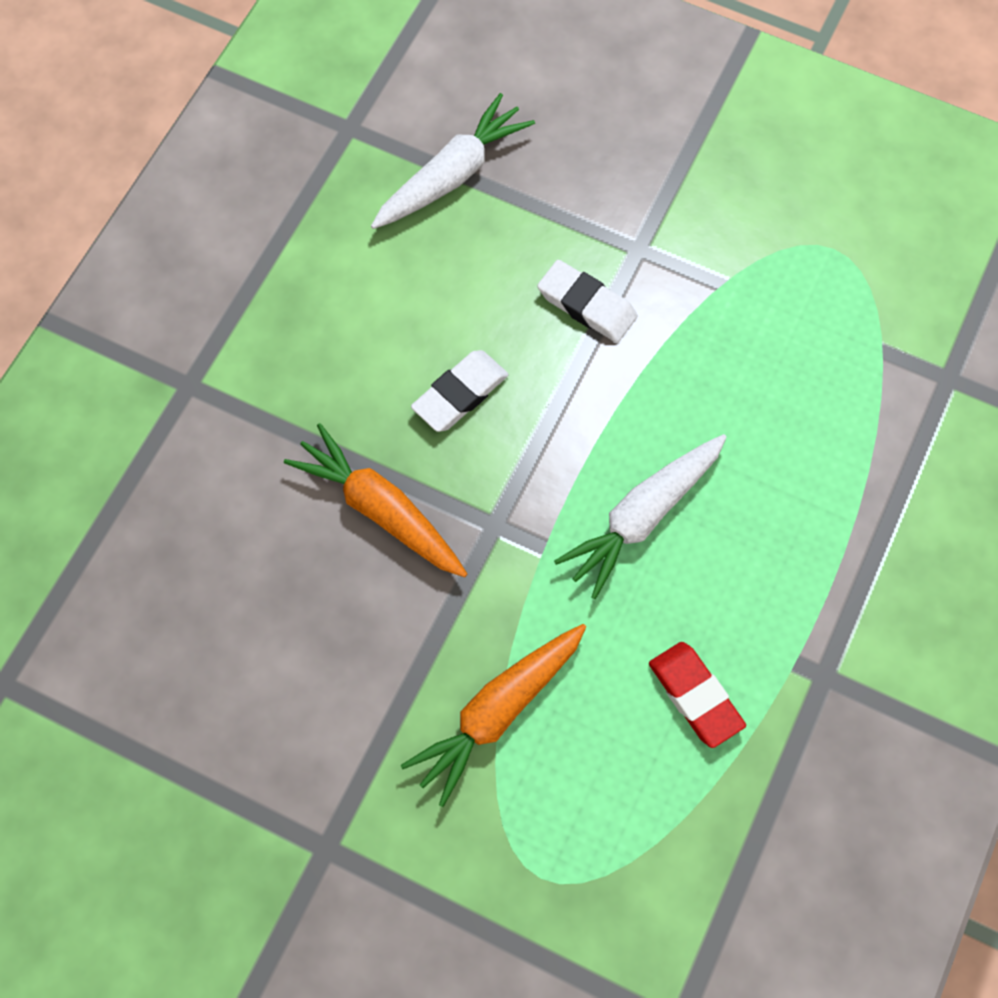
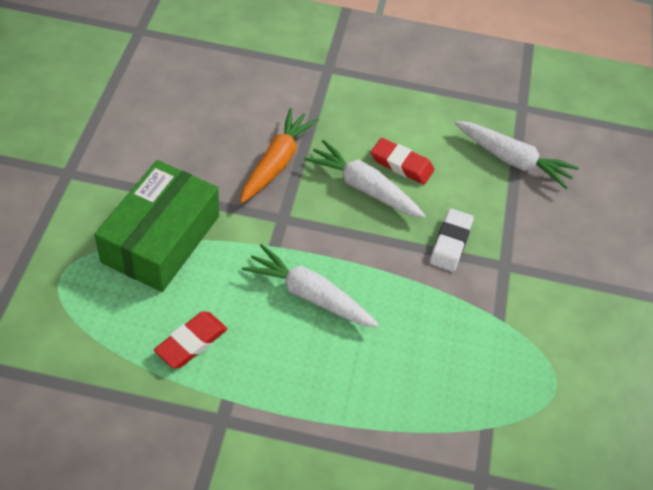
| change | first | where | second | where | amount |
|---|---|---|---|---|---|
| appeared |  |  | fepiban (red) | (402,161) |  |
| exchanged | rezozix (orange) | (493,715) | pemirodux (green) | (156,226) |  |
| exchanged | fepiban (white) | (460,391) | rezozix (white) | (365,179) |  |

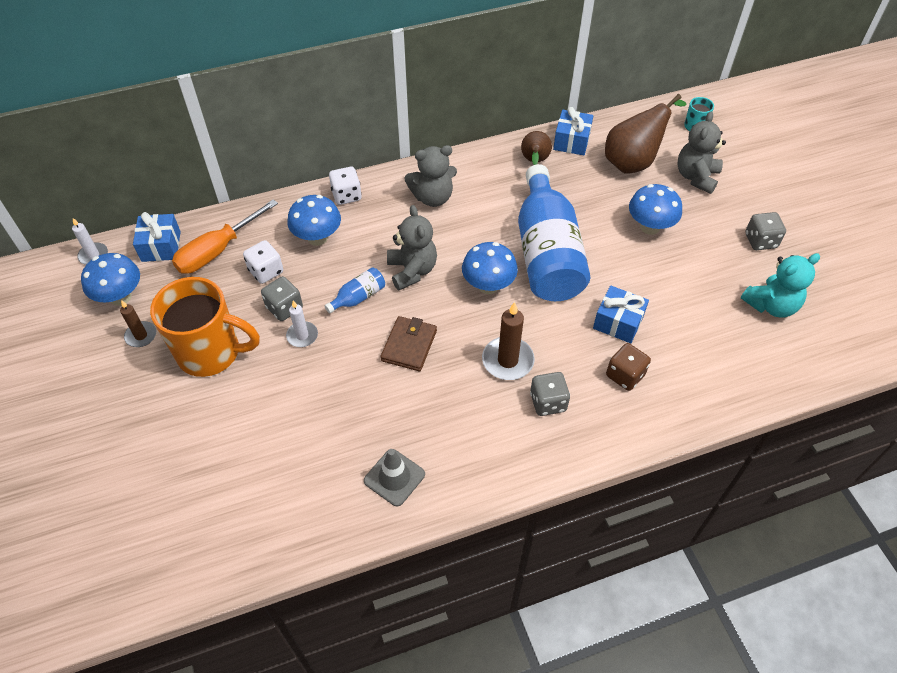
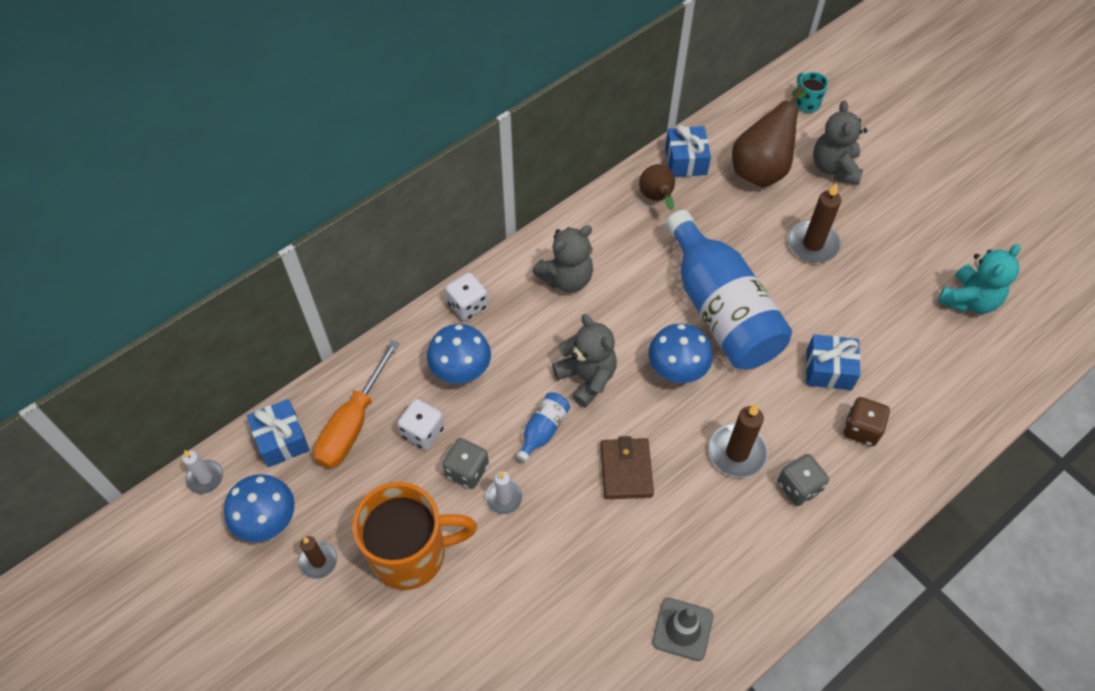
| change | first | where | second | where | amount |
|---|---|---|---|---|---|
| missing | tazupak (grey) | (765,231) |  |  |  |
| exchanged | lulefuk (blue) | (655,209) | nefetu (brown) | (814,223) |  |

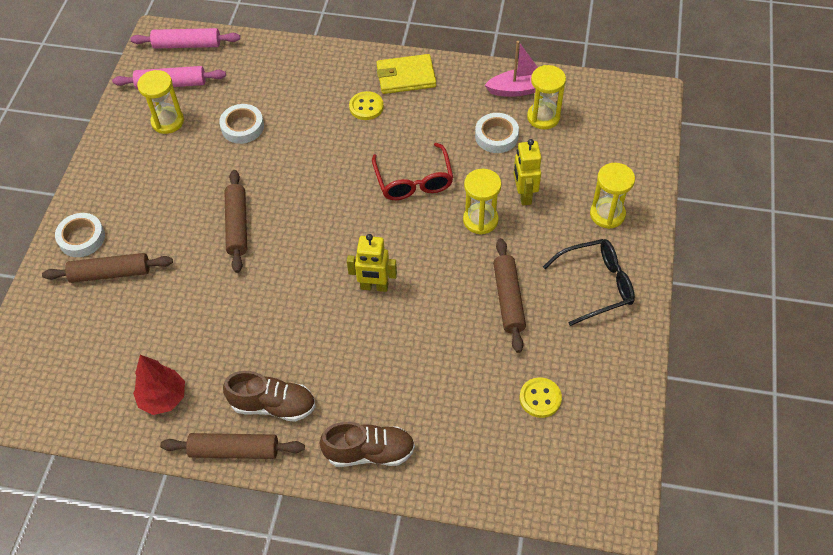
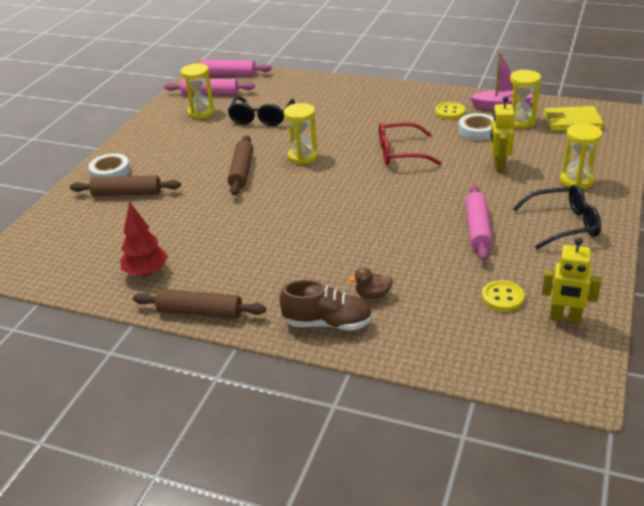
| change | first | where | second | where | amount |
|---|---|---|---|---|---|
| missing | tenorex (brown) | (269,396) |  |  |  |
| appeared |  |  | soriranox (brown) | (370,283) |  |
| relocated | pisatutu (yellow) | (372,263) |  | (571,280) |  |
| relocated | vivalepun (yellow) | (366,105) |  | (450,110) |  |
| relocated | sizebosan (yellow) | (406,74) |  | (574,119) |  |
| relocated | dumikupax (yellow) | (482,202) |  | (301,134) |  |
| exchanged | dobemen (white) | (241,124) | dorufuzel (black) | (261,111) |  |
| colour | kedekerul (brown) | (509,295) | kedekerul (pink) | (479,223) |  |
| spun | dorufuzel (red) | (413,171) |  | (410,143) | 90 degrees clockwise |

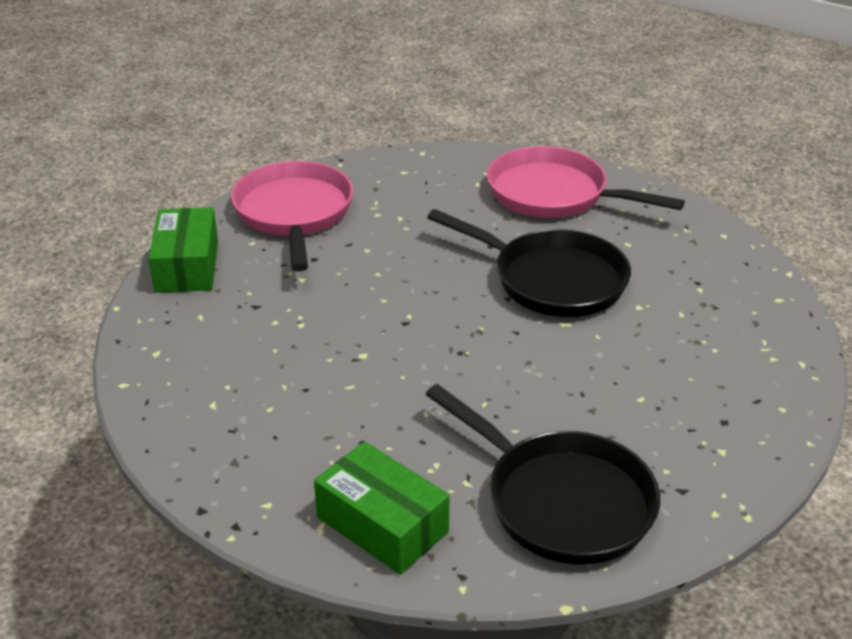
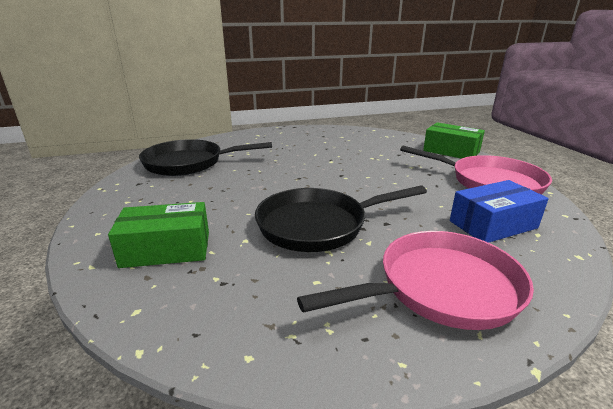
| change | first | where | second | where | amount |
|---|---|---|---|---|---|
| appeared |  |  | pemirodux (blue) | (499,211) |  |
| relocated | pemirodux (green) | (382,508) |  | (158,235) |  |

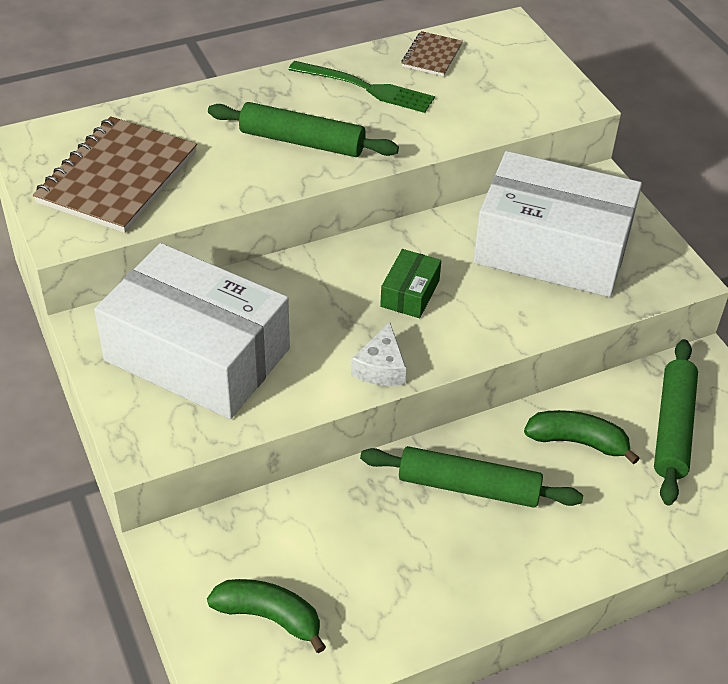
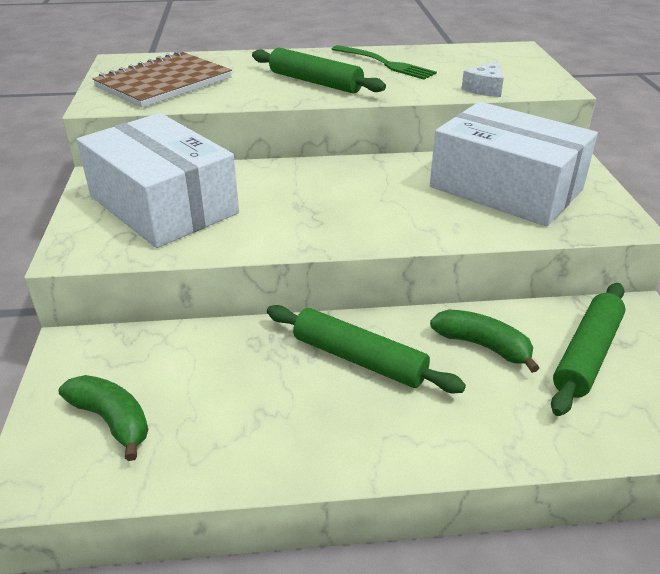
| change | first | where | second | where | amount |
|---|---|---|---|---|---|
| missing | pemirodux (green) | (410,283) |  |  |  |
| missing | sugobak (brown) | (432,53) |  |  |  |
| relocated | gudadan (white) | (378,354) |  | (483,79) |  |

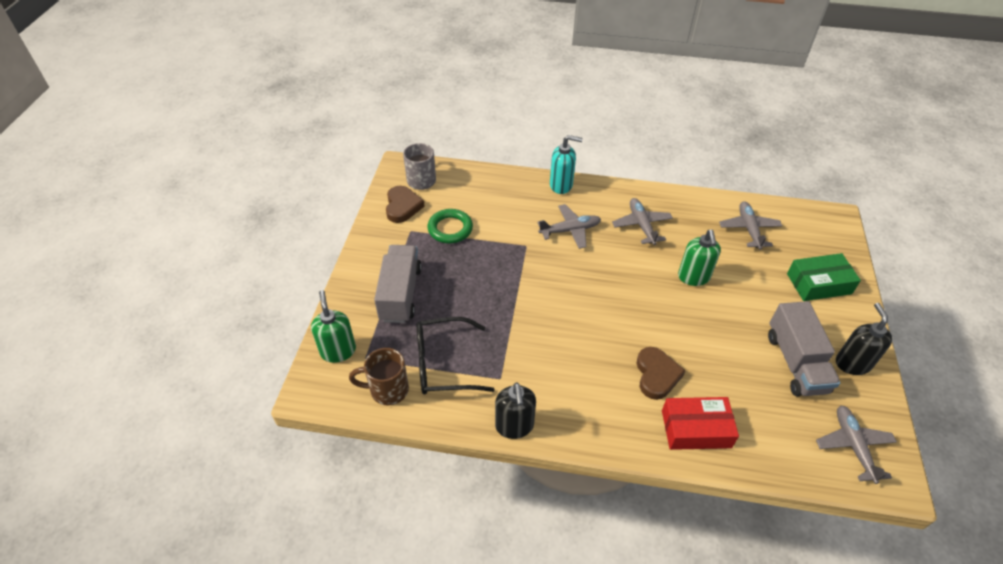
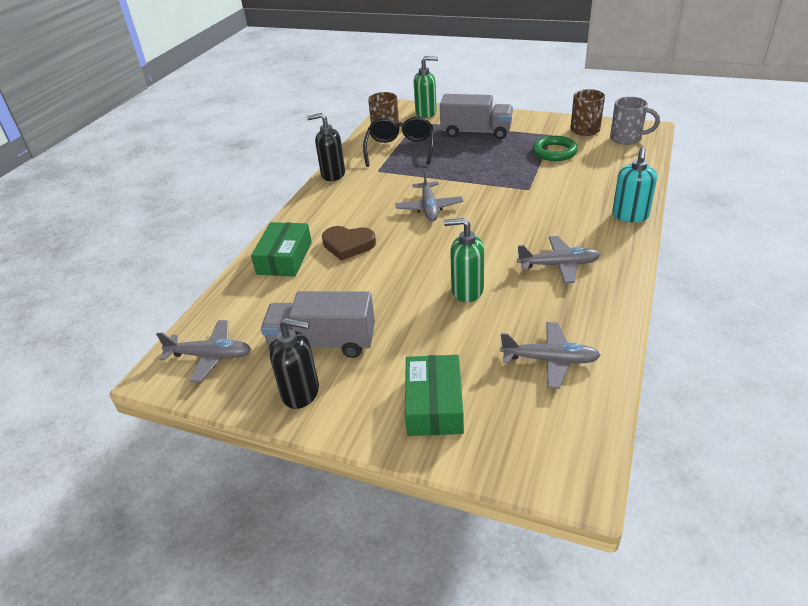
| change | first | where | second | where | amount |
|---|---|---|---|---|---|
| relocated | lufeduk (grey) | (569,226) |  | (429,195) |  |
| exchanged | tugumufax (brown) | (405,204) | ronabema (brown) | (587,112) |  |
| colour | pemirodux (red) | (700,423) | pemirodux (green) | (281,249) |  |

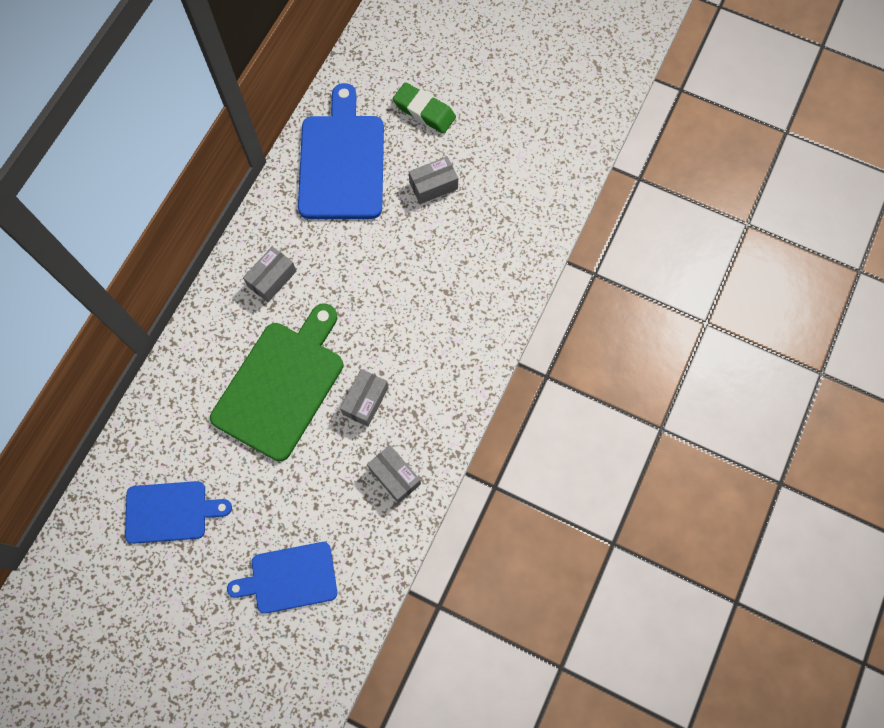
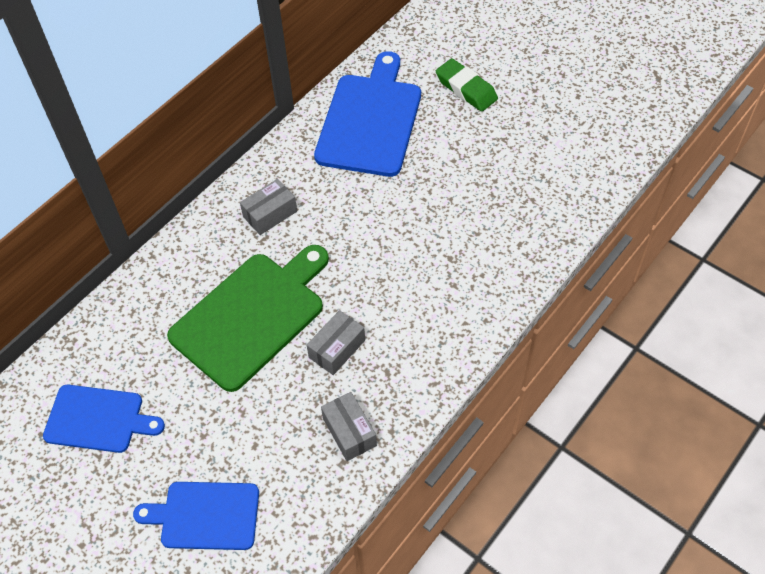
| change | first | where | second | where | amount |
|---|---|---|---|---|---|
| missing | pemirodux (grey) | (433,180) |  |  |  |

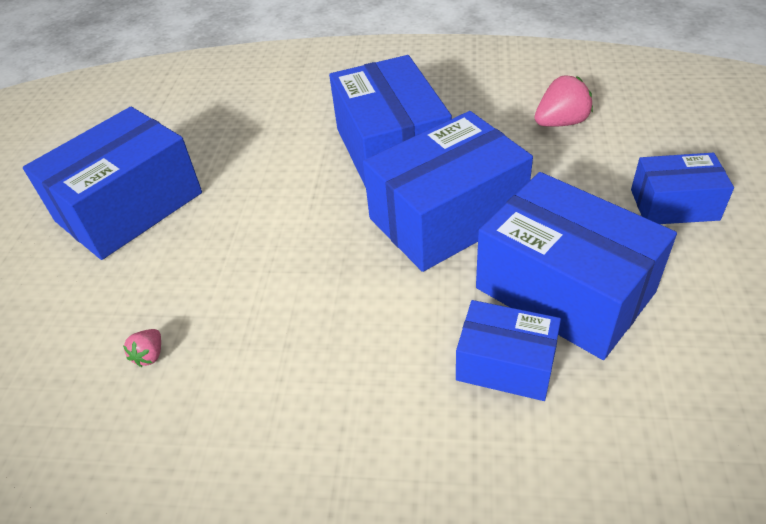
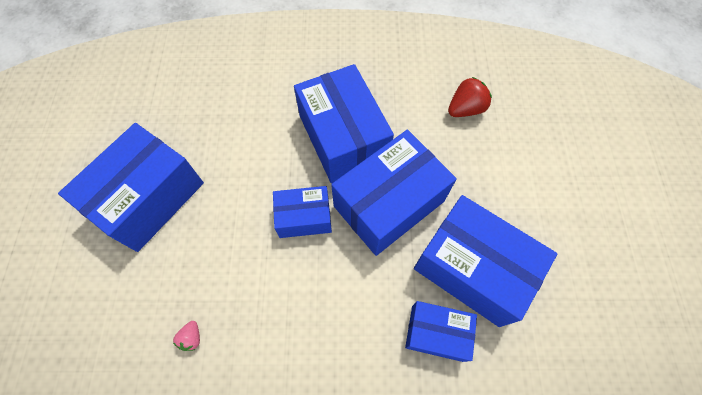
| change | first | where | second | where | amount |
|---|---|---|---|---|---|
| relocated | pemirodux (blue) | (682,188) |  | (302,212) |  |
| colour | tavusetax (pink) | (563,101) | tavusetax (red) | (470,97) |  |

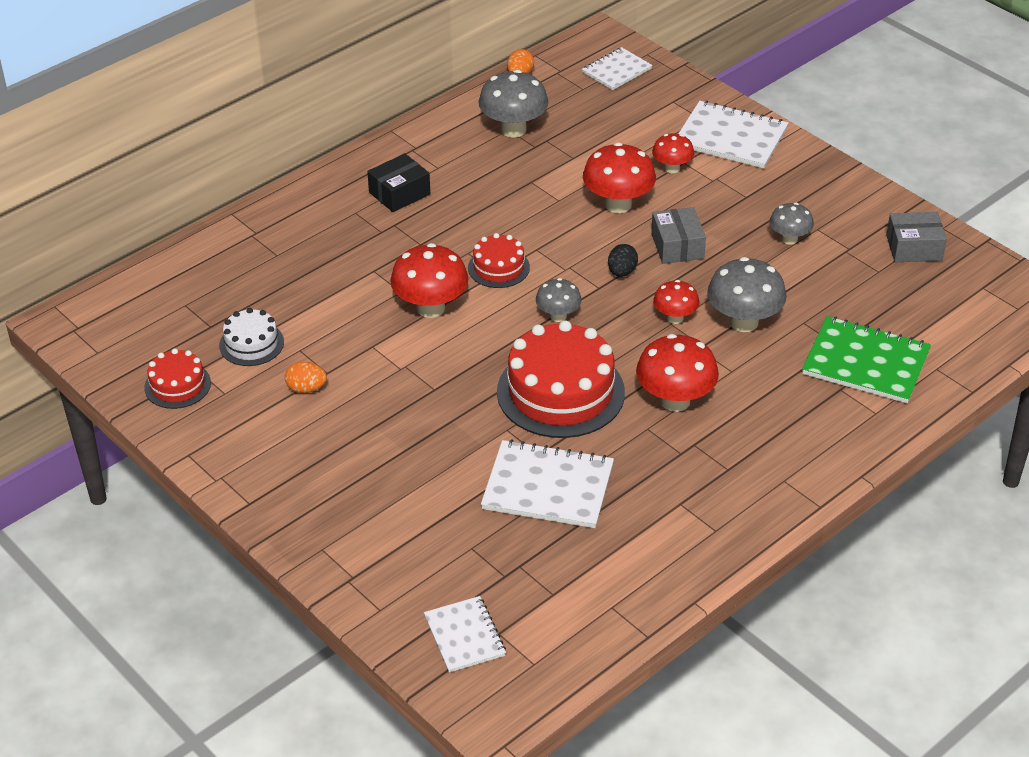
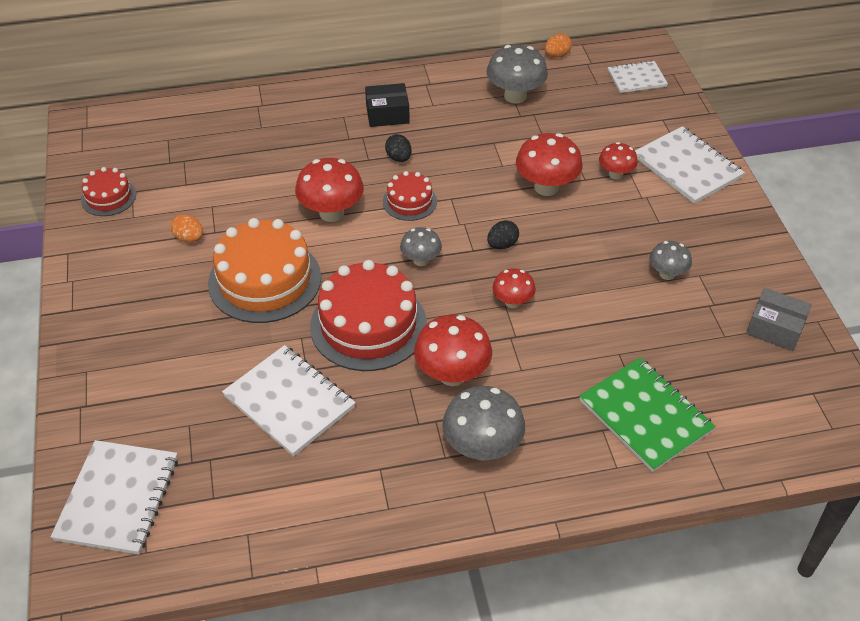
| change | first | where | second | where | amount |
|---|---|---|---|---|---|
| missing | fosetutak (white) | (251,337) |  |  |  |
| missing | pemirodux (grey) | (678,235) |  |  |  |
| appeared |  |  | fosetutak (orange) | (264,270) |  |
| appeared |  |  | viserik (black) | (398,148) |  |
| relocated | lulefuk (grey) | (747,294) |  | (483,423) |  |
| size | sugobak (white) | (465,634) |  | (114,497) | x1.62 |

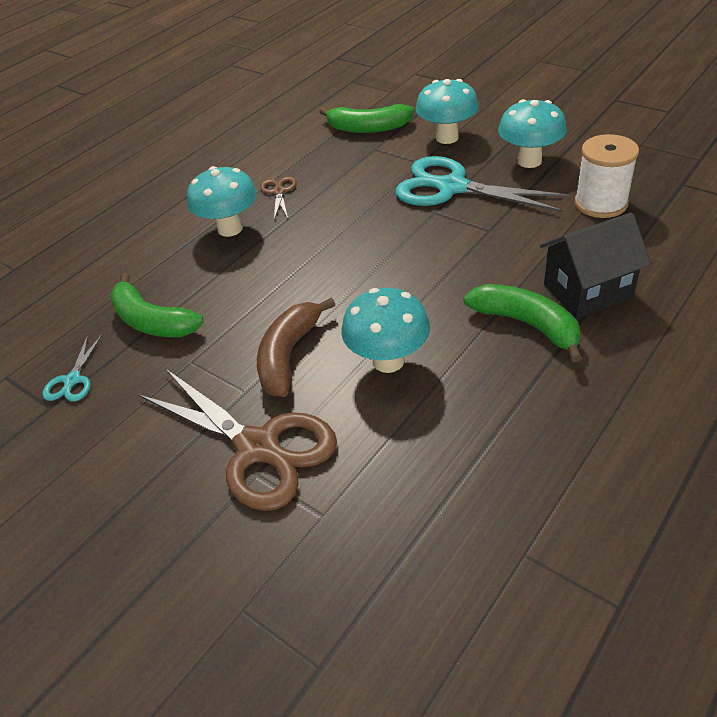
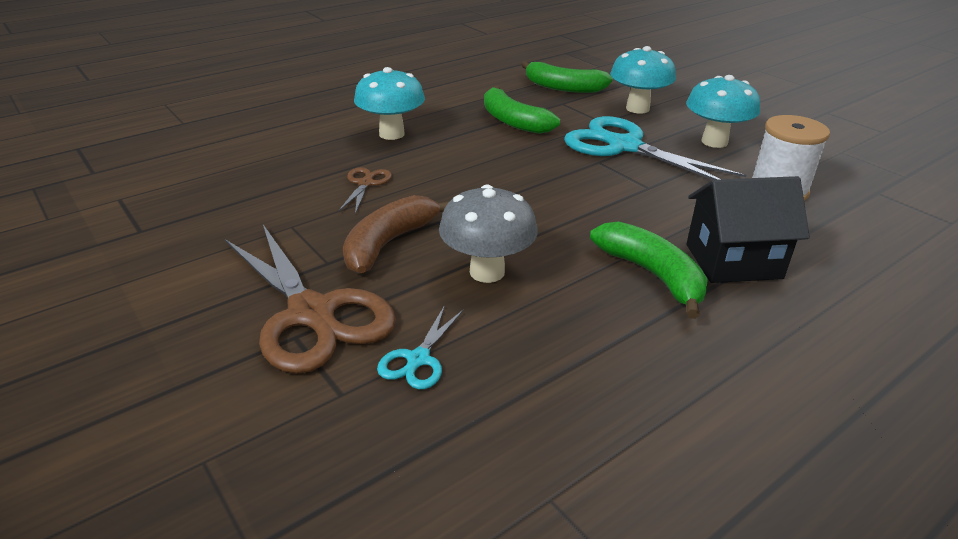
| change | first | where | second | where | amount |
|---|---|---|---|---|---|
| relocated | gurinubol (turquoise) | (72,368) |  | (420,347) |  |
| relocated | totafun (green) | (157,305) |  | (522,110) |  |
| relocated | gurinubol (brown) | (278,198) |  | (365,190) |  |
| colour | lulefuk (turquoise) | (385,330) | lulefuk (grey) | (488,234) |  |

